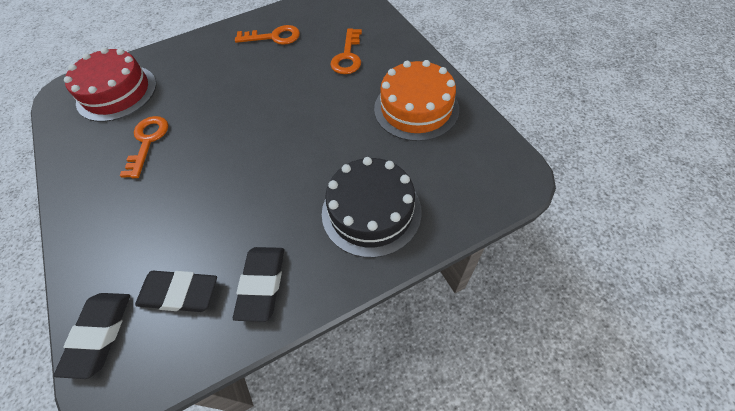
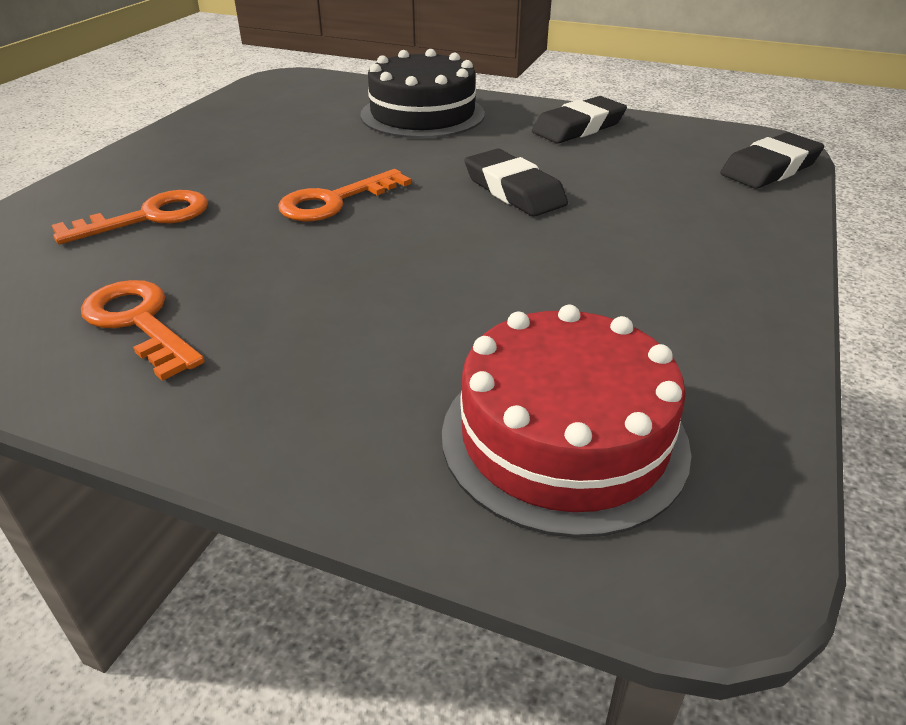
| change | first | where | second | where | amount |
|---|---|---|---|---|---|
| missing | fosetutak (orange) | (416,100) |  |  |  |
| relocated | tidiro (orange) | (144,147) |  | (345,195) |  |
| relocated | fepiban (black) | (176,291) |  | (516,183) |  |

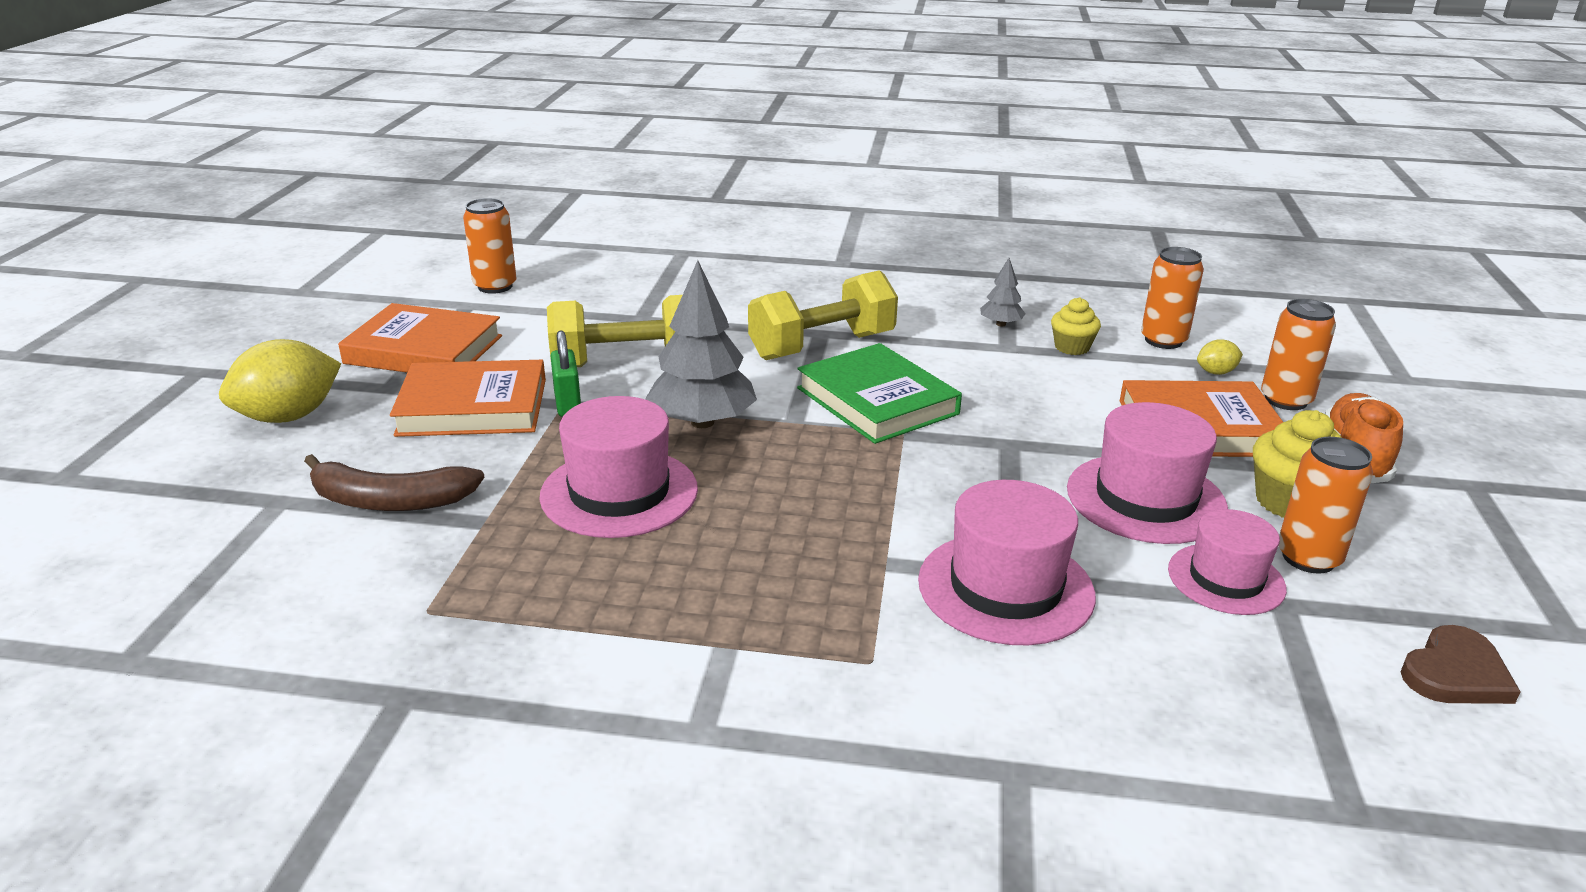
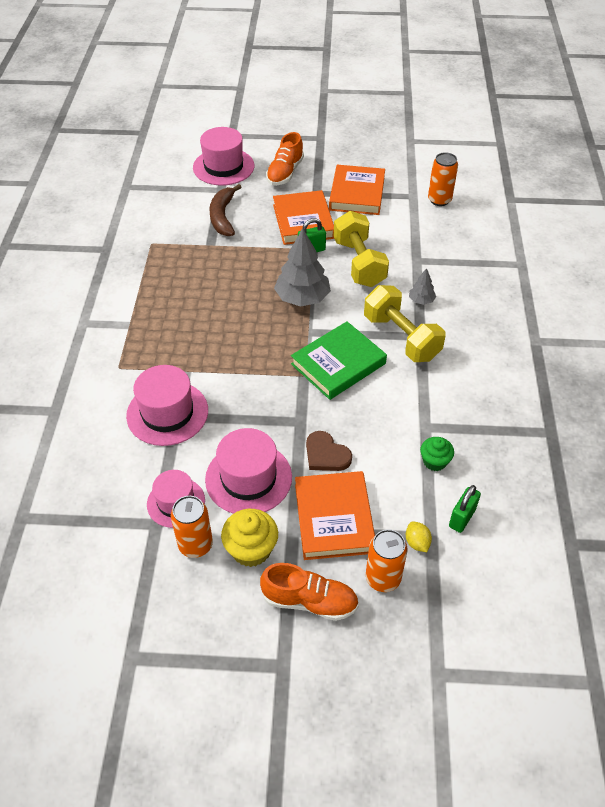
| change | first | where | second | where | amount |
|---|---|---|---|---|---|
| relocated | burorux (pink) | (618,467) |  | (223,156) |  |
| relocated | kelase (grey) | (1003,292) |  | (422,286) |  |
| relocated | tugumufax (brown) | (1461,664) |  | (329,451) |  |
| exchanged | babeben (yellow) | (280,381) | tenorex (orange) | (285,158) |  |
| exchanged | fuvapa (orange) | (1172,298) | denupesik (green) | (465,509) |  |
| colour | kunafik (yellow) | (1076,326) | kunafik (green) | (437,454) |  |

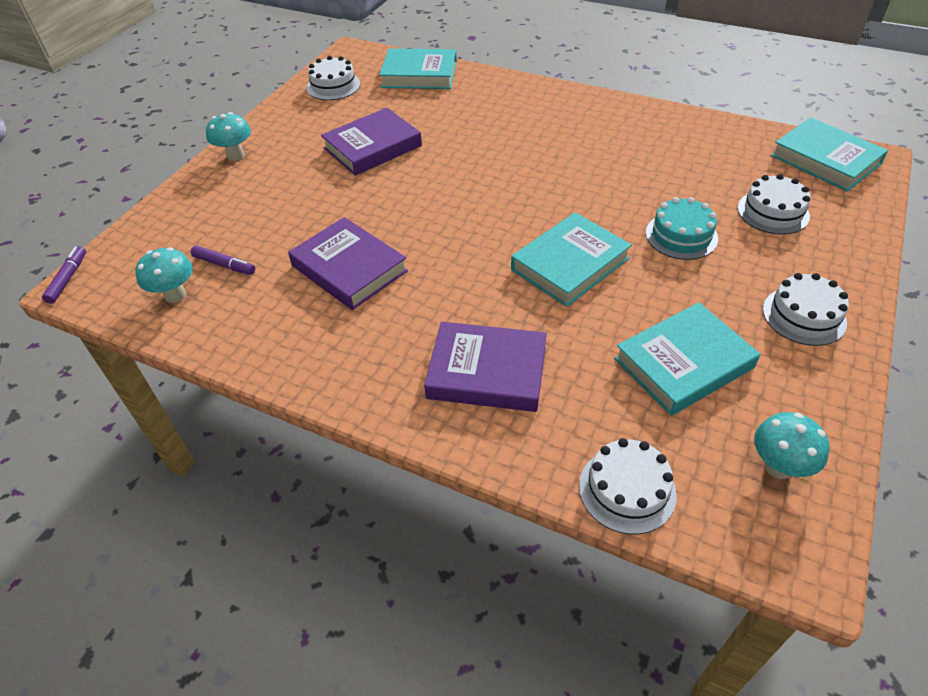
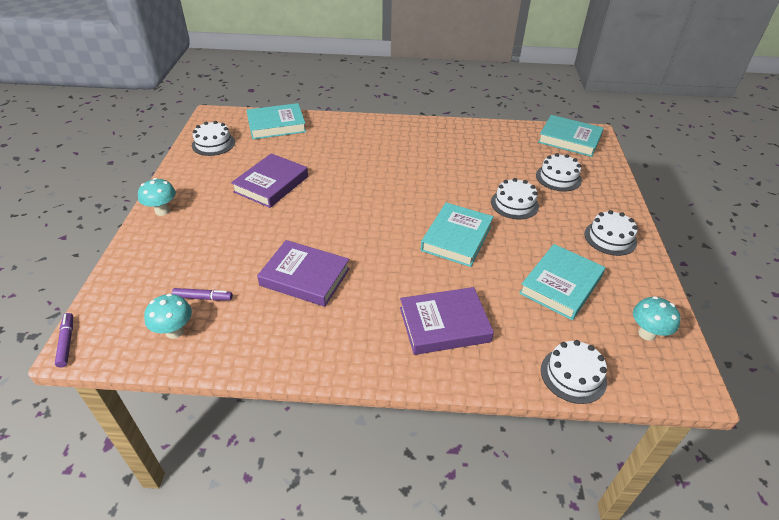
| change | first | where | second | where | amount |
|---|---|---|---|---|---|
| colour | fosetutak (turquoise) | (682,228) | fosetutak (white) | (515,199) |  |

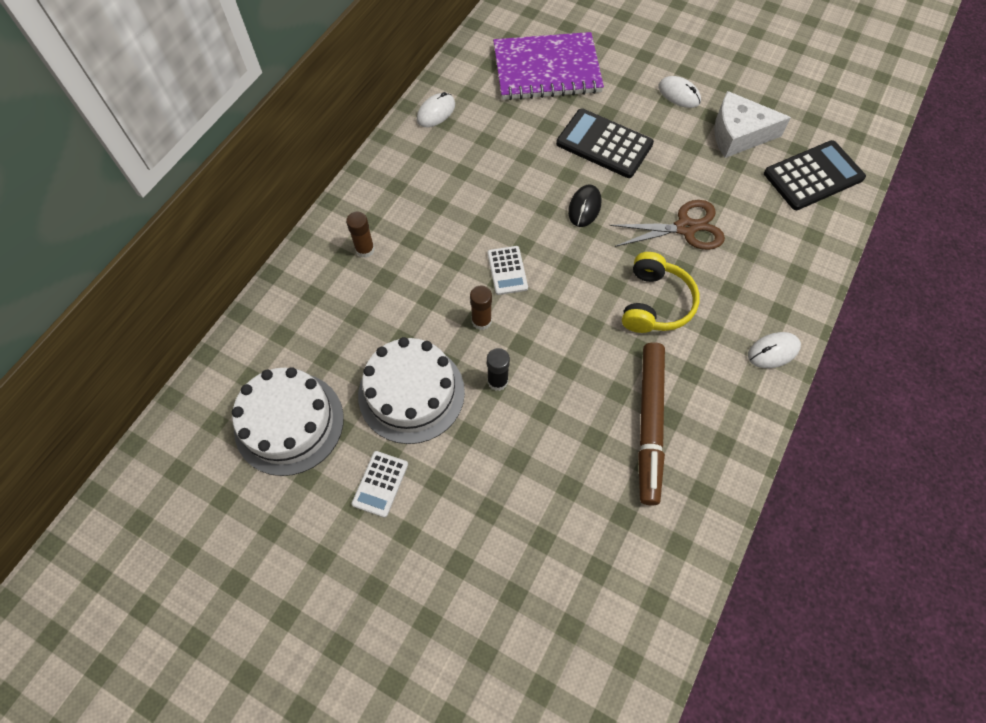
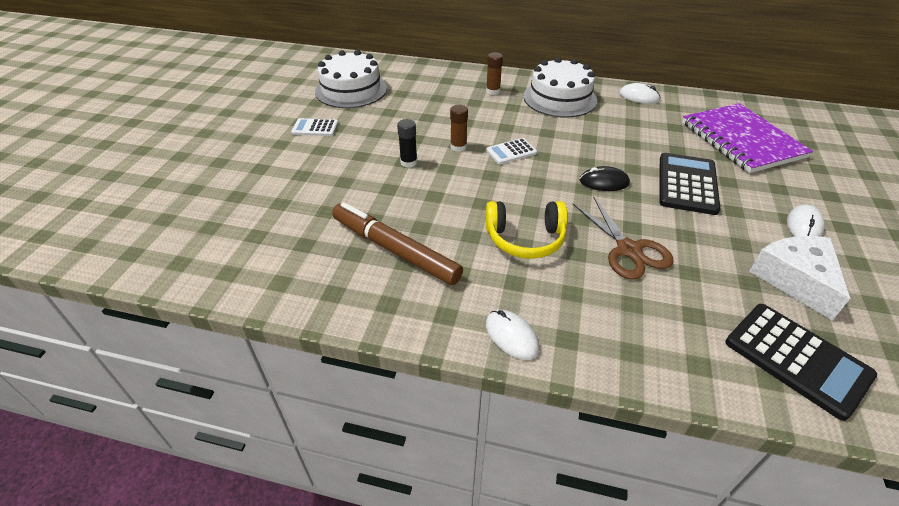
| change | first | where | second | where | amount |
|---|---|---|---|---|---|
| relocated | fosetutak (white) | (411,390) |  | (560,87) |  |
| spun | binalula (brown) | (651,424) |  | (397,243) | 45 degrees clockwise |

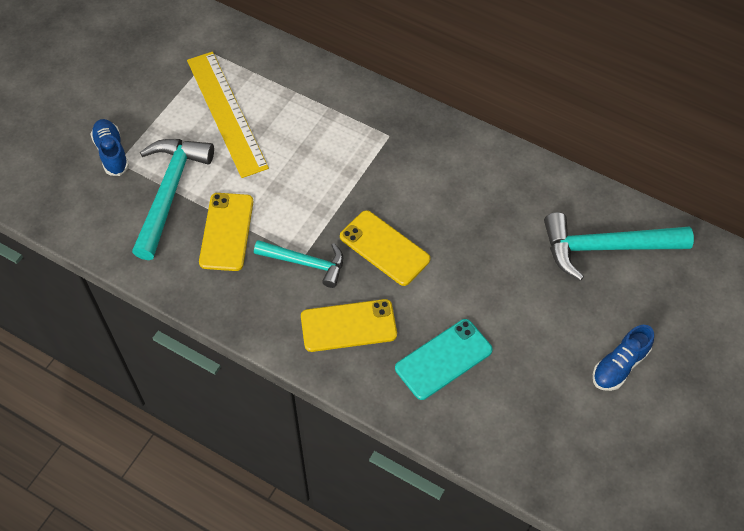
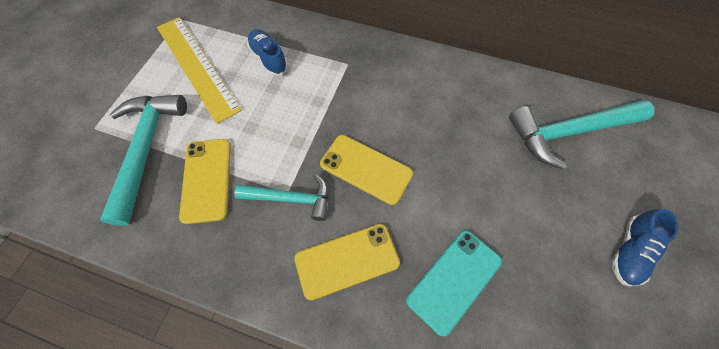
| change | first | where | second | where | amount |
|---|---|---|---|---|---|
| relocated | tenorex (blue) | (109,147) |  | (267,52) |  |

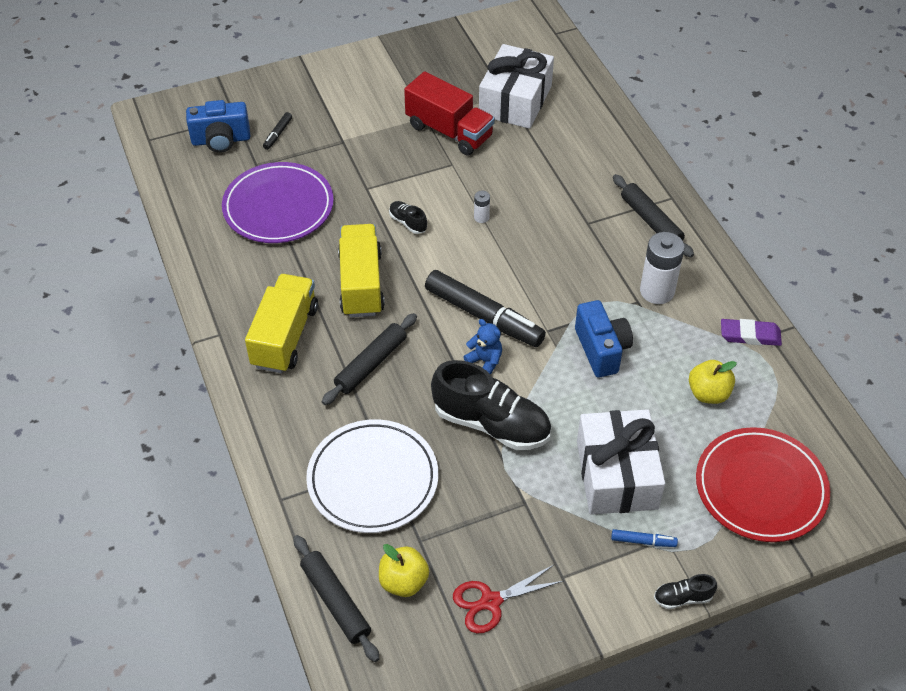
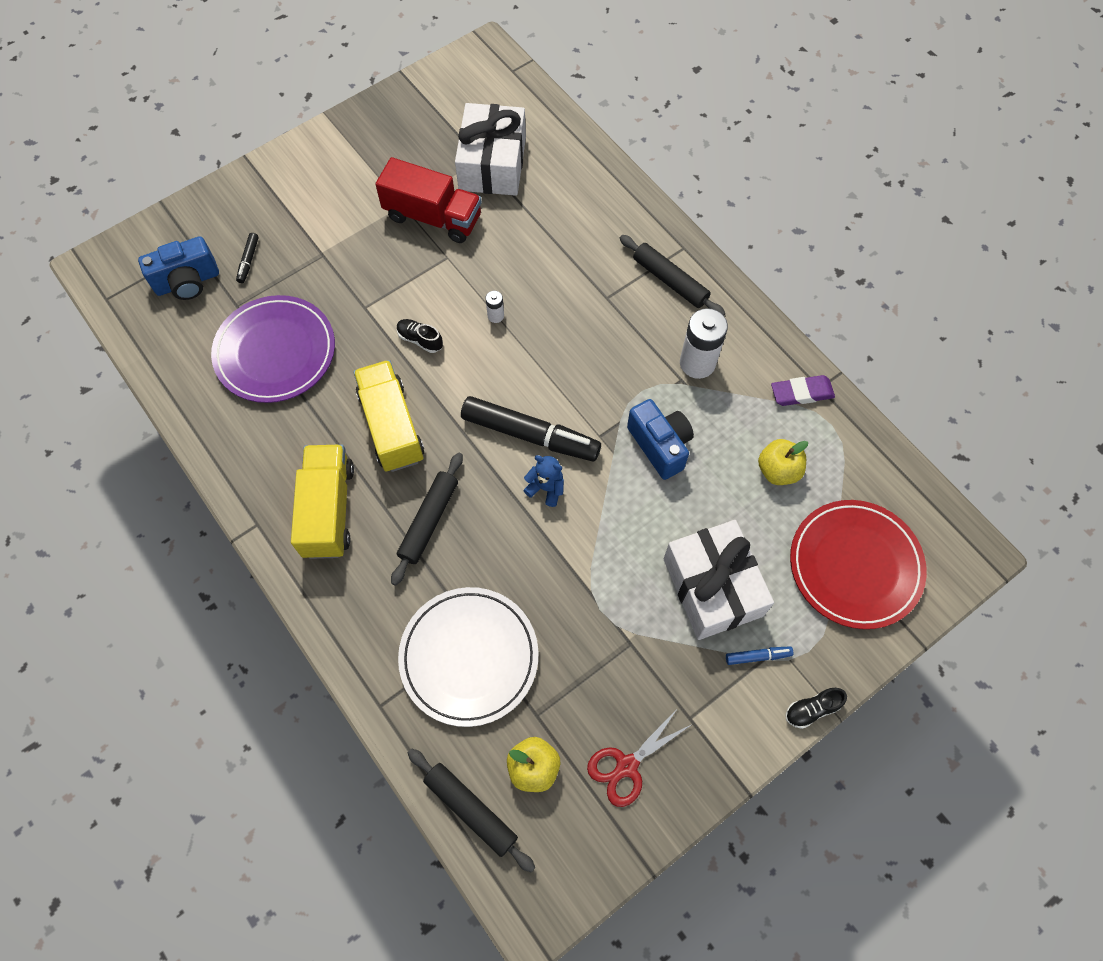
| change | first | where | second | where | amount |
|---|---|---|---|---|---|
| missing | tenorex (black) | (491,405) |  |  |  |

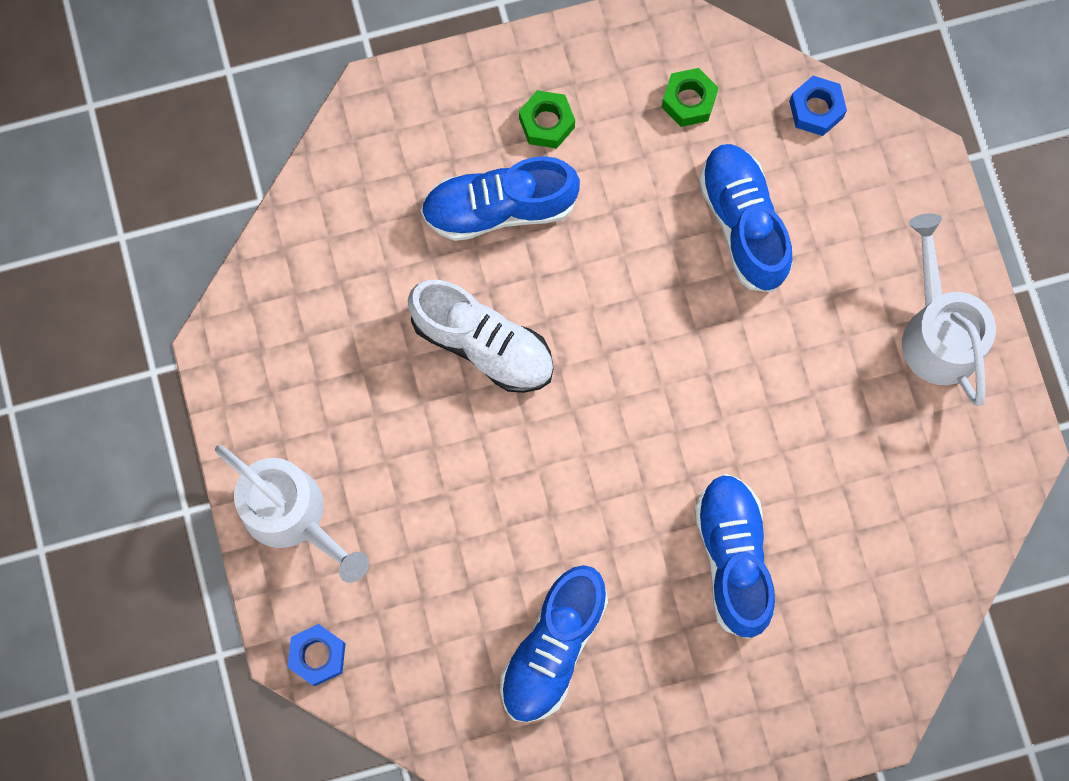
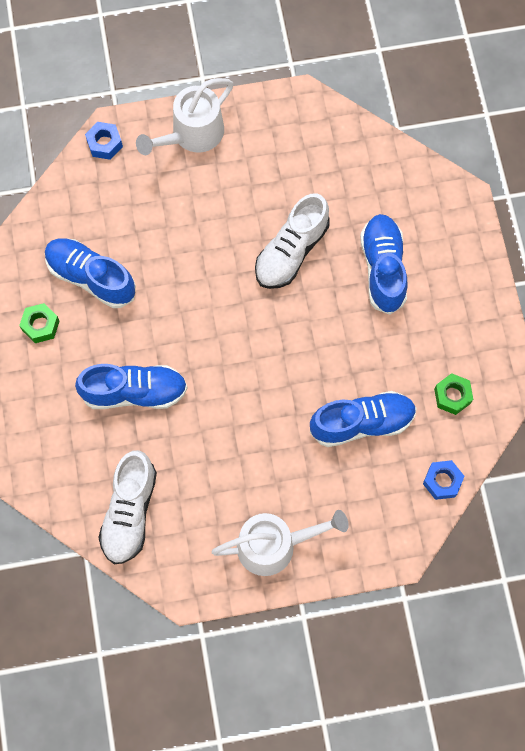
| change | first | where | second | where | amount |
|---|---|---|---|---|---|
| appeared |  |  | tenorex (white) | (127,507) |  |
| relocated | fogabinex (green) | (547,119) |  | (39,323) |  |

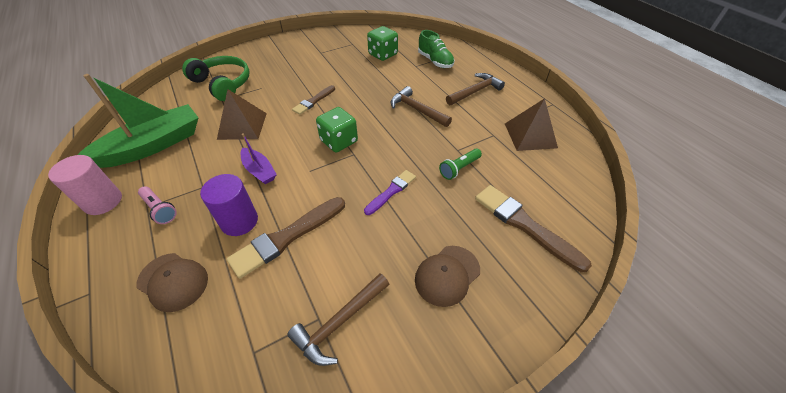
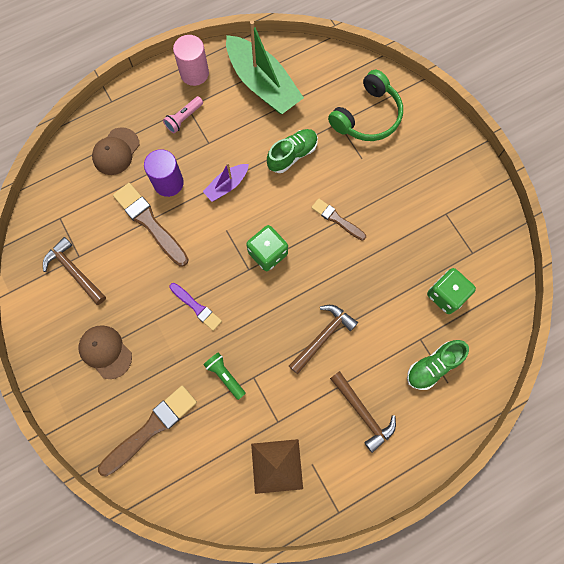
| change | first | where | second | where | amount |
|---|---|---|---|---|---|
| exchanged | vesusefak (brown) | (242,114) | tenorex (green) | (292,151) |  |

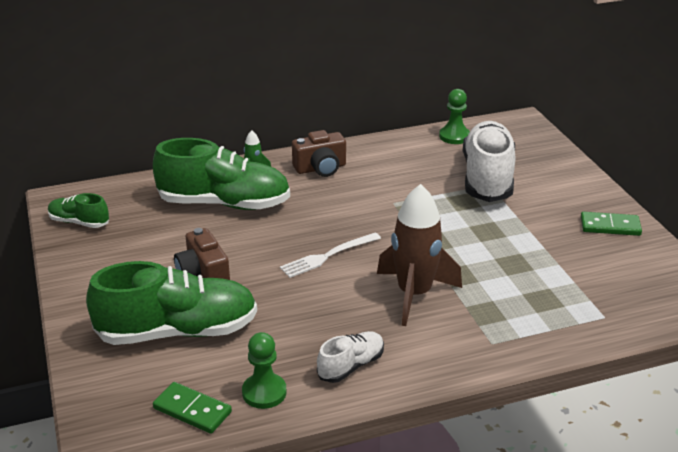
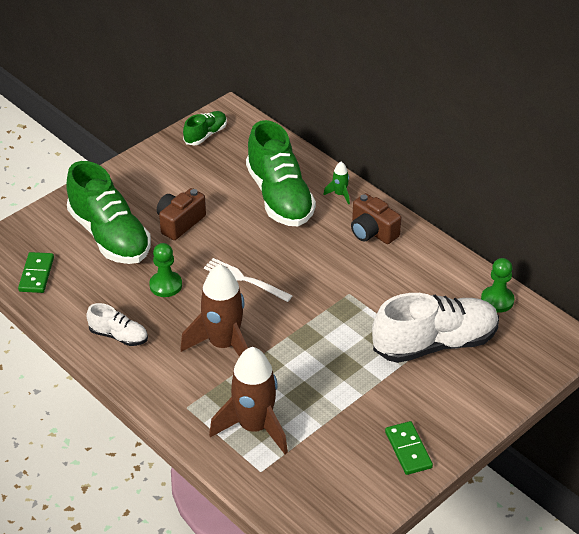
| change | first | where | second | where | amount |
|---|---|---|---|---|---|
| appeared |  |  | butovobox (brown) | (248,400) |  |
| relocated | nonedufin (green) | (264,370) |  | (165,270) |  |
| spun | tenorex (green) | (78,210) |  | (205,128) | 45 degrees clockwise |

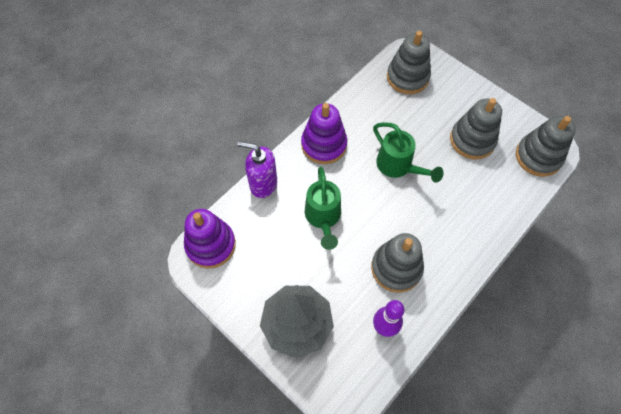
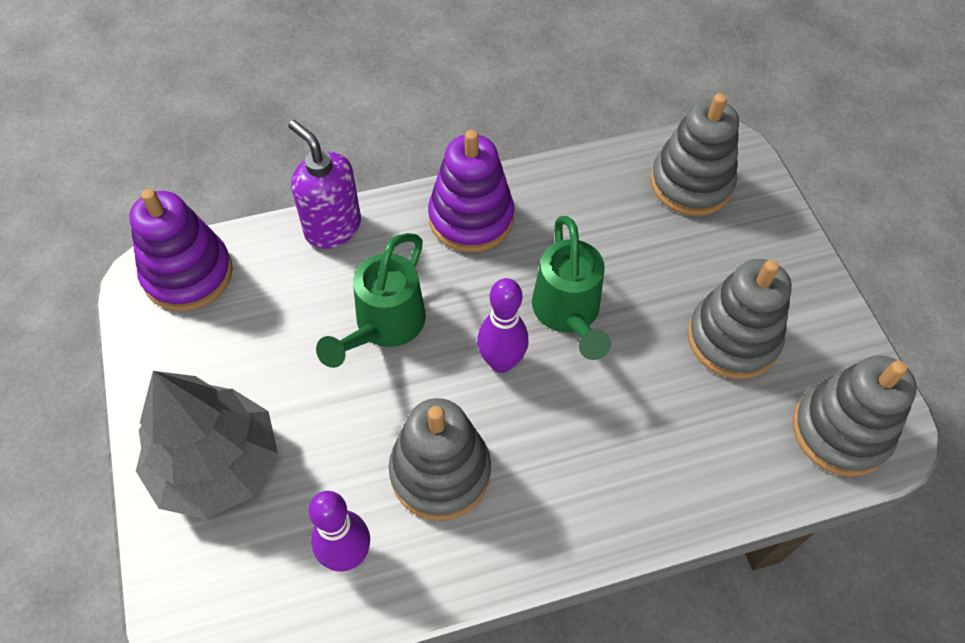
| change | first | where | second | where | amount |
|---|---|---|---|---|---|
| appeared |  |  | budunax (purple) | (503,325) |  |

